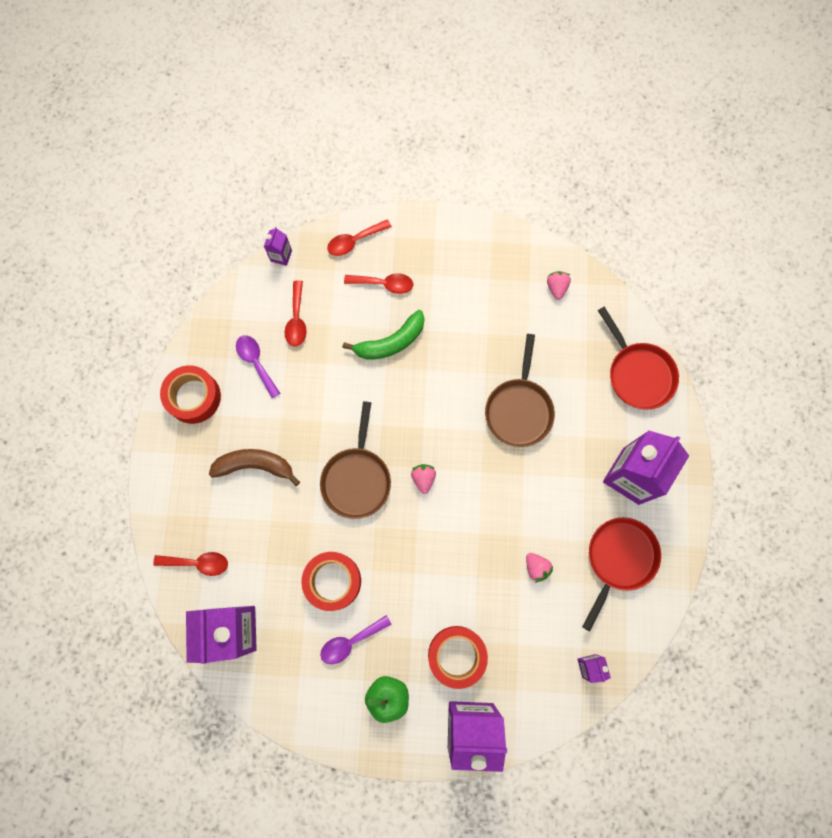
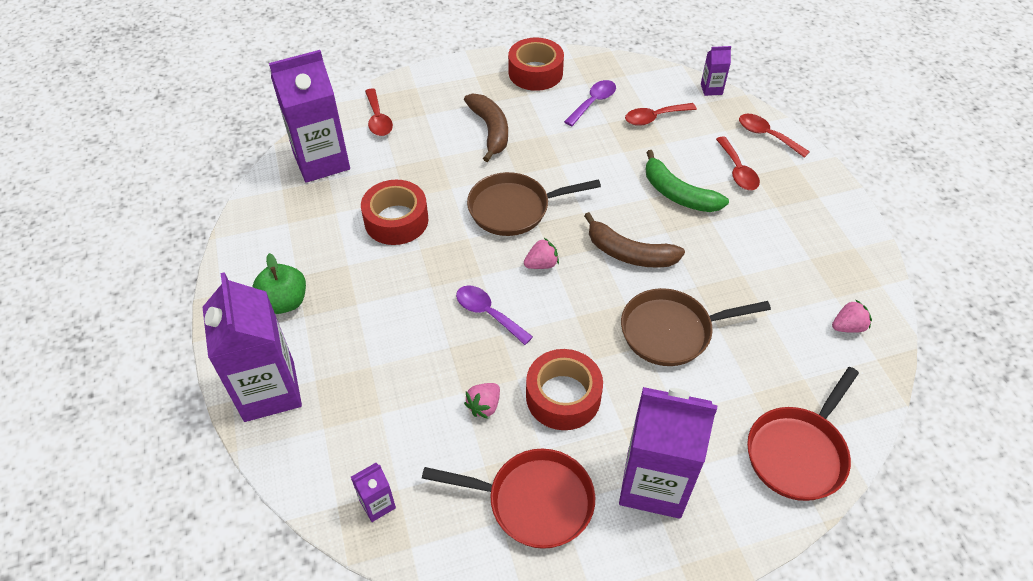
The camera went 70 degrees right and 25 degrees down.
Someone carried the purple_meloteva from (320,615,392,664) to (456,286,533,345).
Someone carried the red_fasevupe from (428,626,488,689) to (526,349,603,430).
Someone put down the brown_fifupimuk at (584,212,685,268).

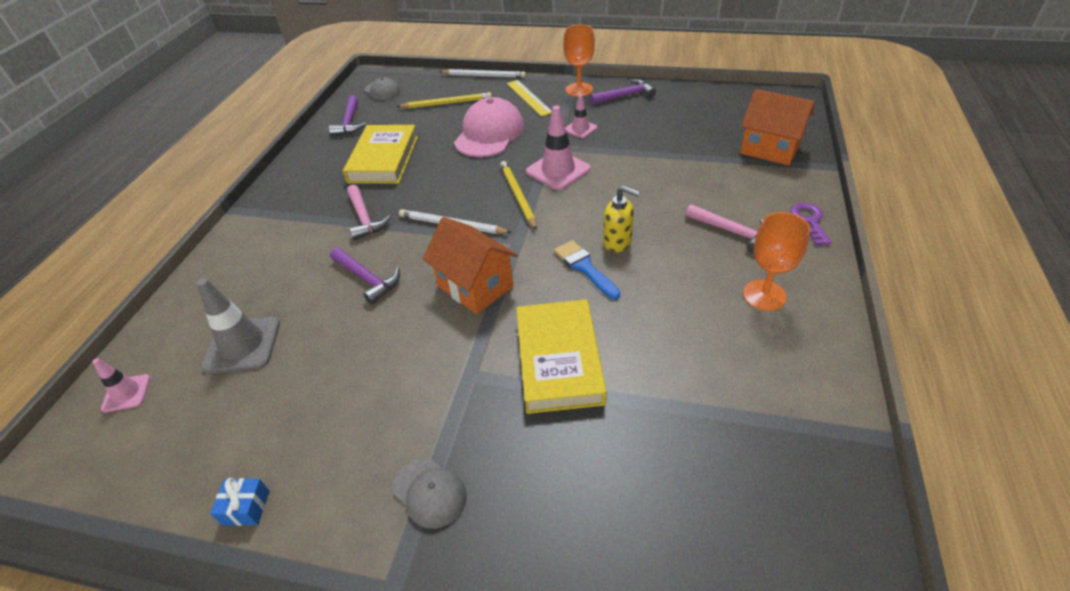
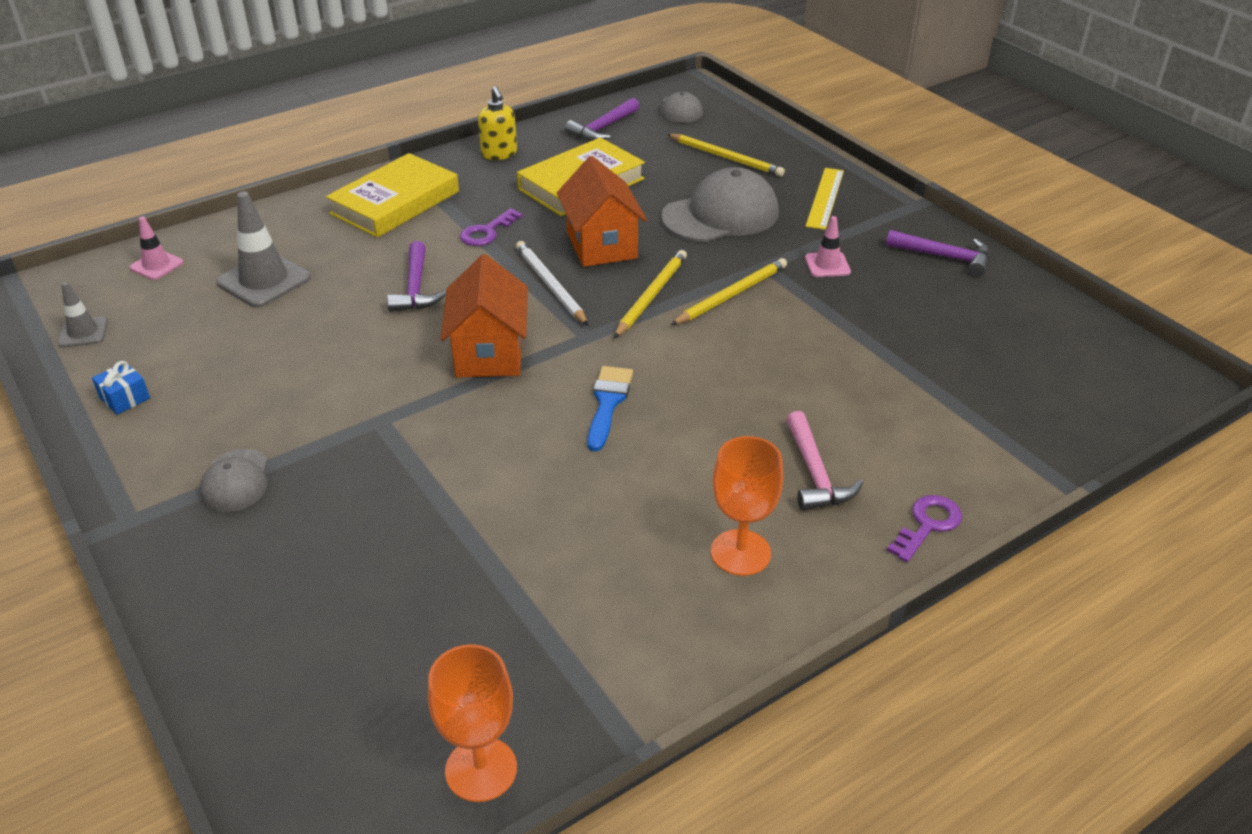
The camera went 40 degrees right and 5 degrees down.
Someone swapped the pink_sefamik at (347,185,391,240) for the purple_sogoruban at (460,208,523,246).
Someone took away the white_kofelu at (439,69,526,78).
Someone repainted the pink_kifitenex at (454,97,524,157), which became the grey_kifitenex at (661,167,779,242).
Someone carried the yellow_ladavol from (516,299,607,414) to (326,153,459,238).
Someone swapped the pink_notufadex at (526,105,591,190) for the yellow_kofelu at (671,258,787,325).
Someone carried the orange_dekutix from (563,25,595,97) to (428,644,517,802).
Someone carried the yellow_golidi from (603,185,640,253) to (478,86,517,160).
Someone carried the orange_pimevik from (740,89,815,165) to (557,156,647,267).
Someone put down the grey_notufadex at (58,282,108,347).

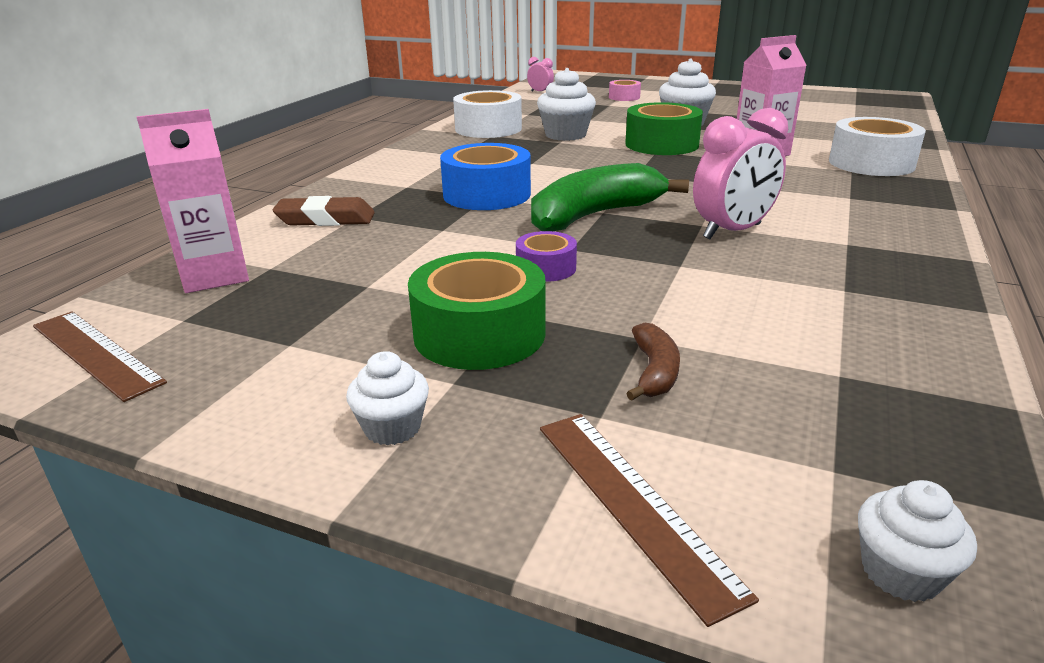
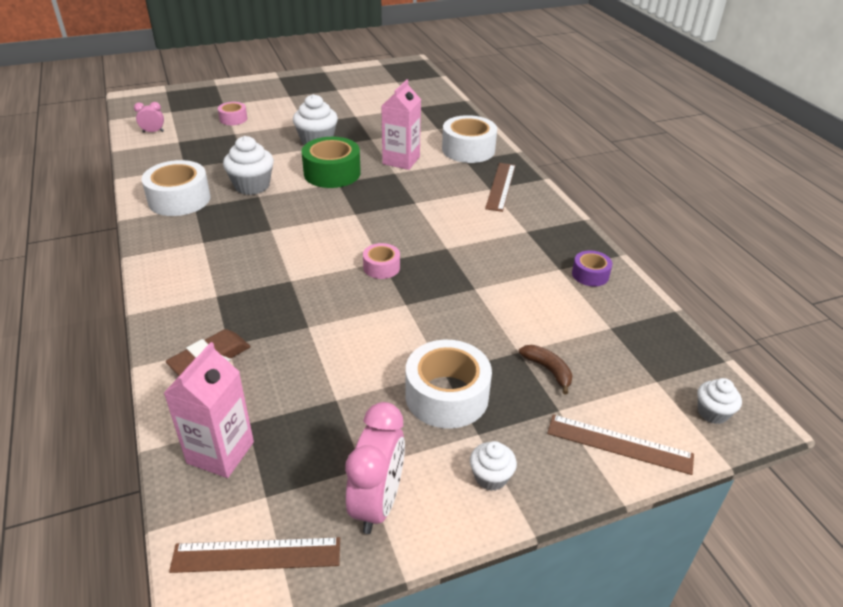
The camera went 45 degrees left and 10 degrees up.
Someone repainted the green_fasevupe at (408,252,546,370), which became the white_fasevupe at (405,340,492,429).
Someone took away the blue_fasevupe at (440,143,531,210).
Someone carried the purple_fasevupe from (516,231,577,282) to (572,250,613,286).
Someone swapped the green_fifupimuk at (531,163,689,231) for the pink_fasevupe at (363,243,400,279).
Someone carried the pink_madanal from (693,108,788,239) to (345,402,405,534).
Someone put down the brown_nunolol at (485,163,515,212).

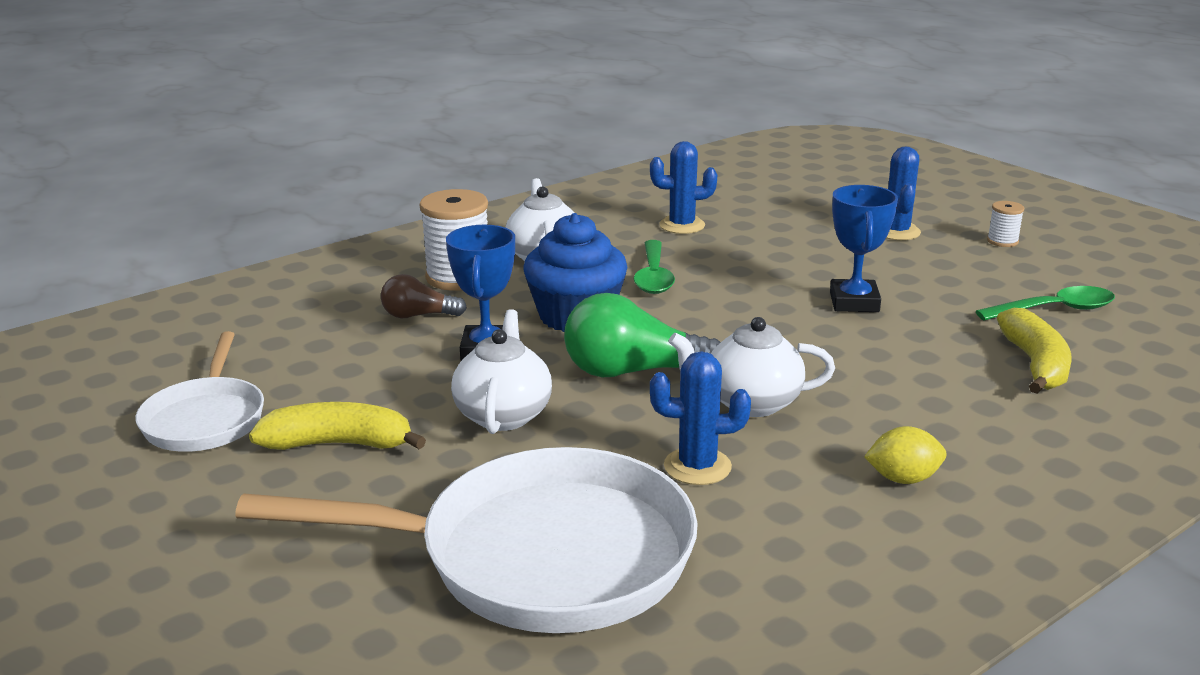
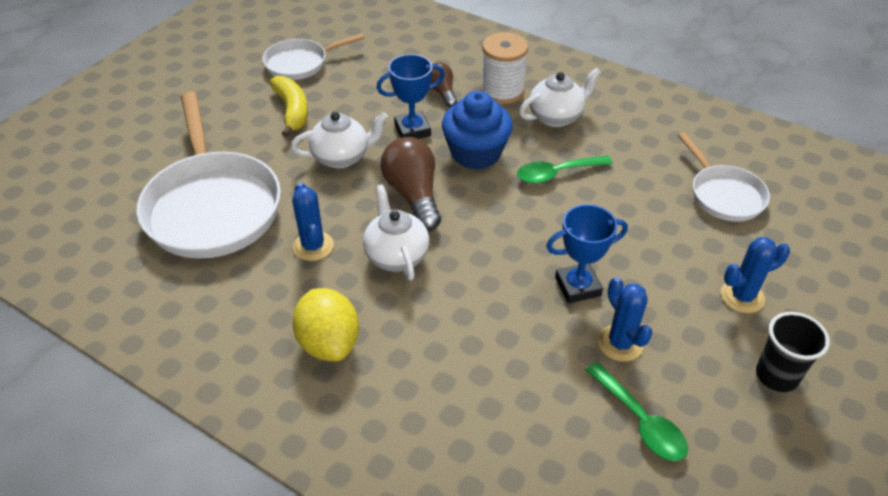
The camera went 70 degrees right and 20 degrees up.
Someone repainted the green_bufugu at (564,293,720,377), which became the brown_bufugu at (381,137,441,231).
Someone carried the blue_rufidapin from (650,141,717,234) to (598,277,653,362).
Someone scaled the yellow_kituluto at (864,426,947,484) by 1.69.
Someone swapped the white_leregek at (987,201,1024,247) for the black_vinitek at (756,312,830,392).
Someone took away the yellow_fifupimuk at (997,308,1072,394).
Someone put down the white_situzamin at (678,132,770,222).

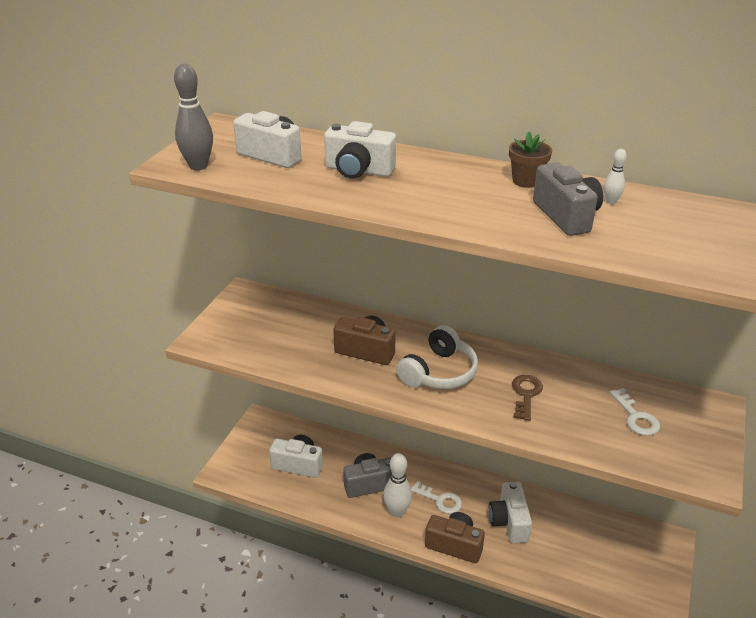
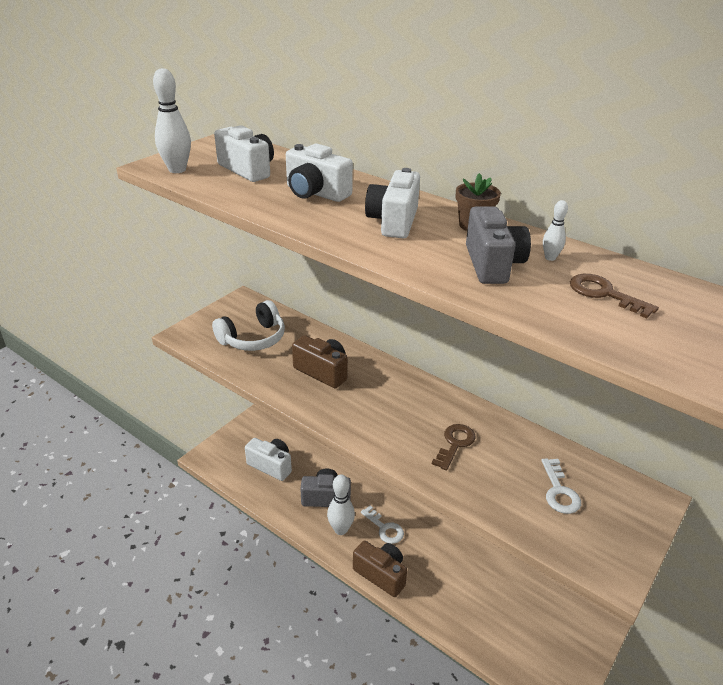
The camera went 15 degrees right and 0 degrees up.
Someone repainted the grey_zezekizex at (174,64,213,170), which became the white_zezekizex at (153,68,191,173).
Someone carried the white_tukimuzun from (396,325,478,389) to (212,300,285,351).
Someone carried the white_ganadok from (489,482,532,543) to (365,168,420,238).
Someone put down the brown_sogoruban at (570,274,659,319).

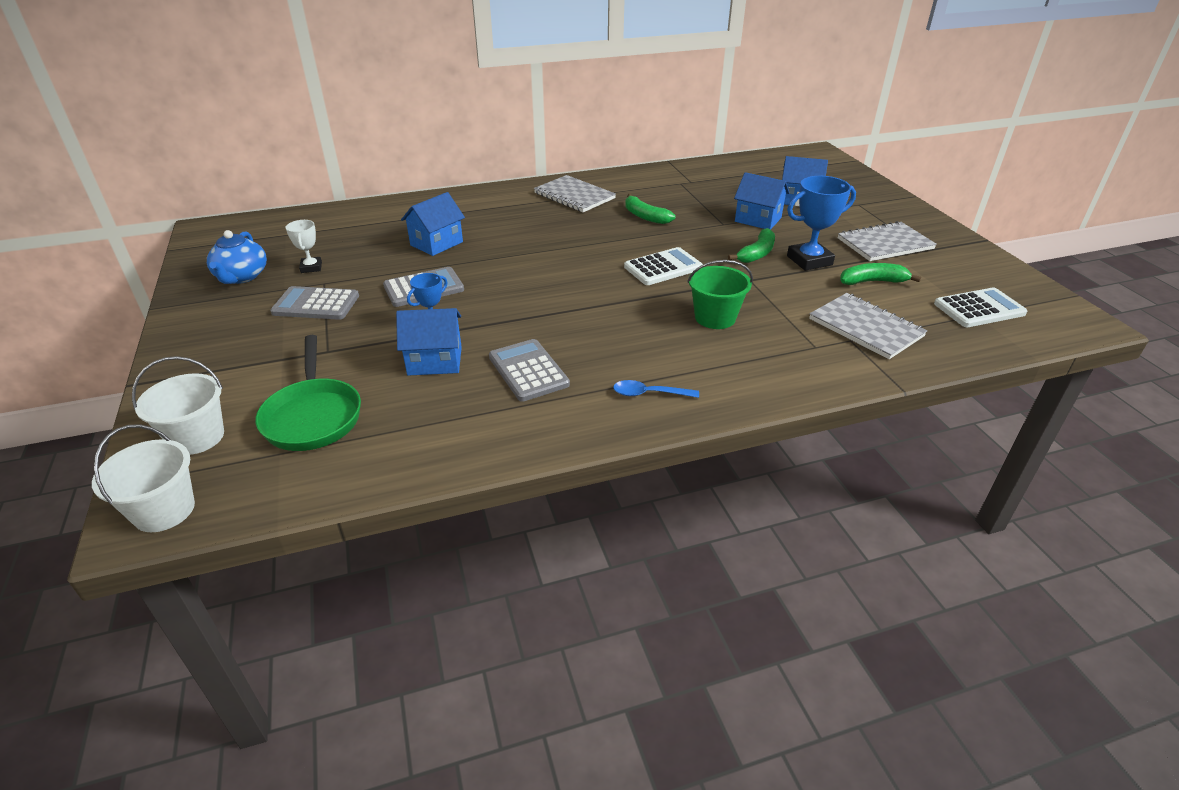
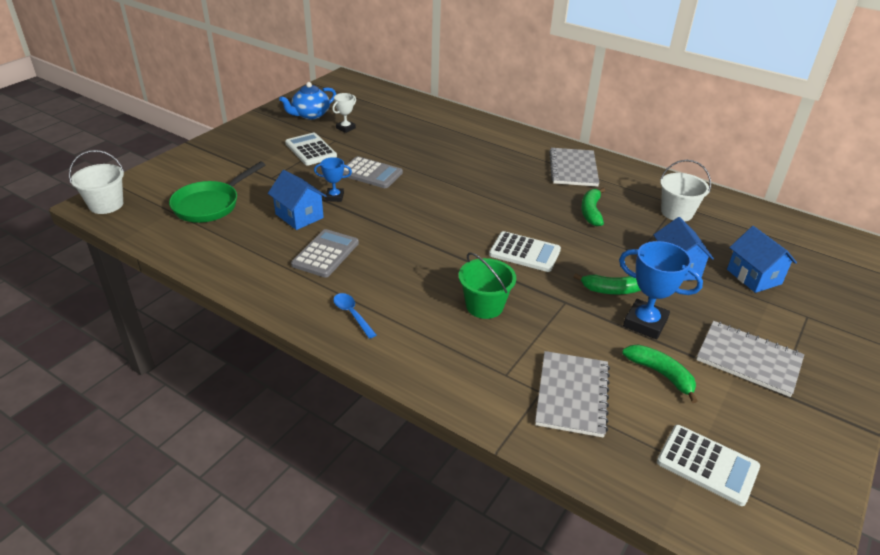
The camera went 50 degrees right and 0 degrees up.
Someone carried the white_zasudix from (132,356,224,455) to (660,160,711,221).
Someone repainted the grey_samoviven at (270,286,359,320), which became the white_samoviven at (285,133,337,165).
Someone took away the blue_pimevik at (401,192,465,256).

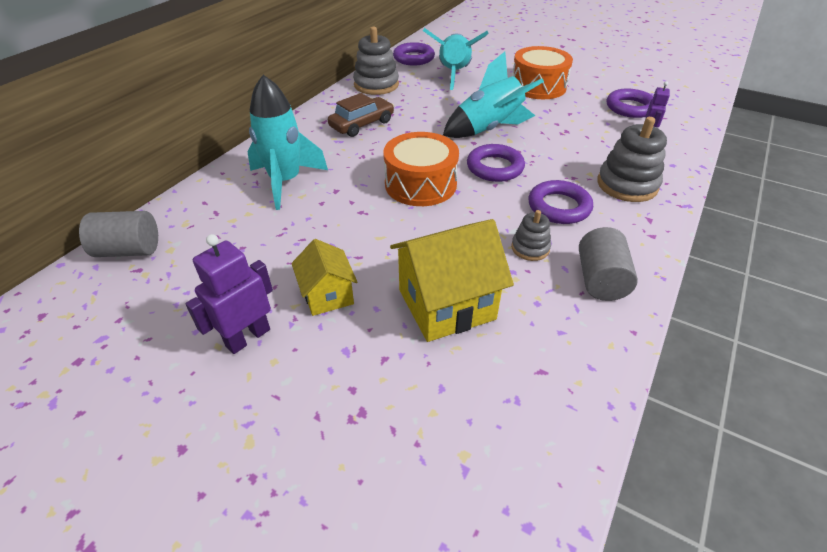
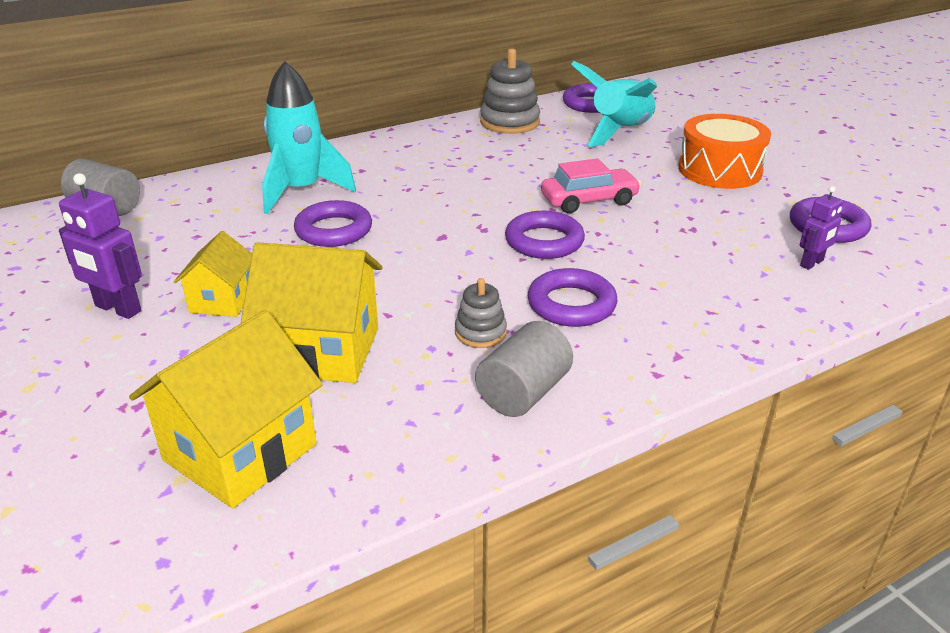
The camera went 30 degrees right and 10 degrees down.
Someone rotated the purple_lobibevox at (185,234,273,354) by 135 degrees counterclockwise.
Someone took away the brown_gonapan at (328,93,394,137).
Someone took away the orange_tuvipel at (383,132,459,206).
Someone swapped the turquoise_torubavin at (443,52,544,138) for the pink_gonapan at (541,158,641,213).
Someone took away the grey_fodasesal at (597,117,667,202).
Someone put down the yellow_pimevik at (129,310,323,508).
Someone put down the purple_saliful at (294,200,372,247).

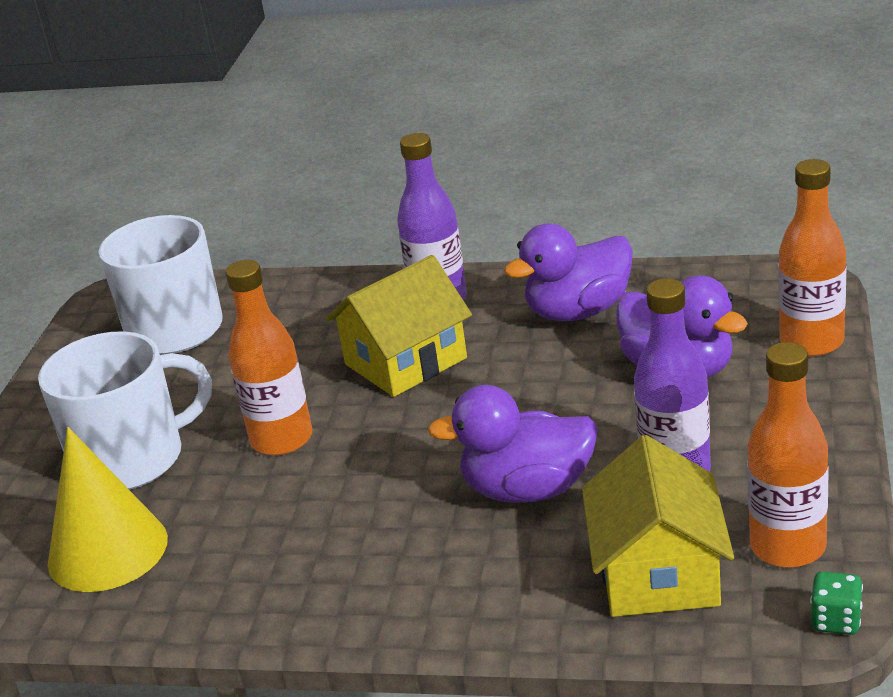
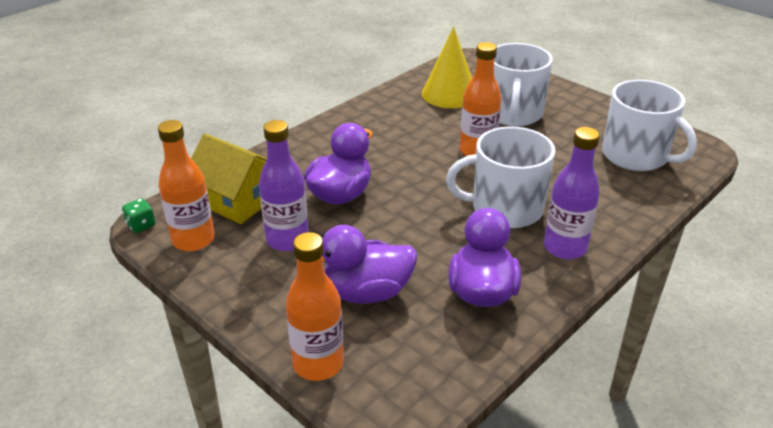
The camera went 120 degrees right and 5 degrees up.
Someone swapped the yellow_pimevik at (326,255,472,397) for the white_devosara at (446,126,555,228).

